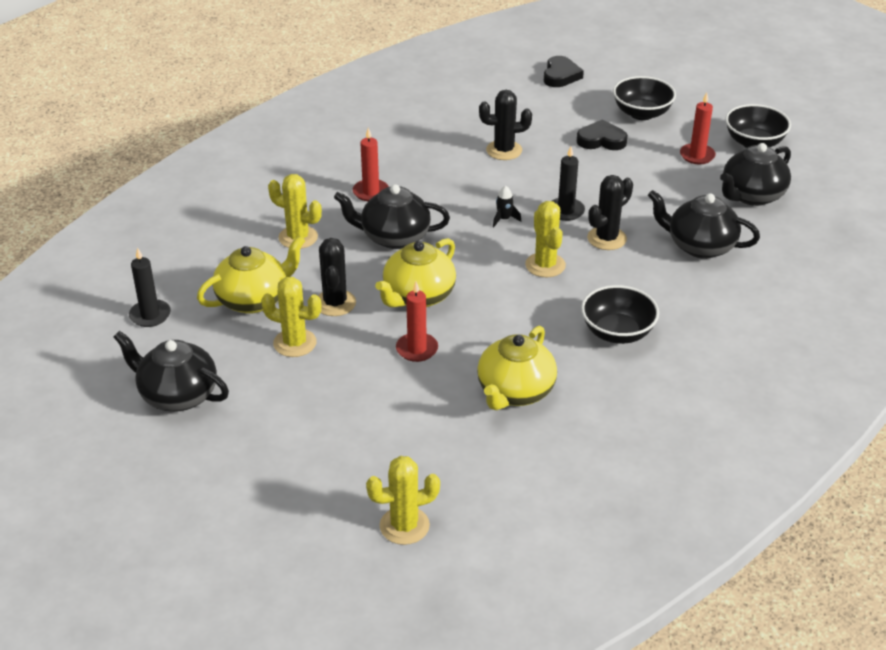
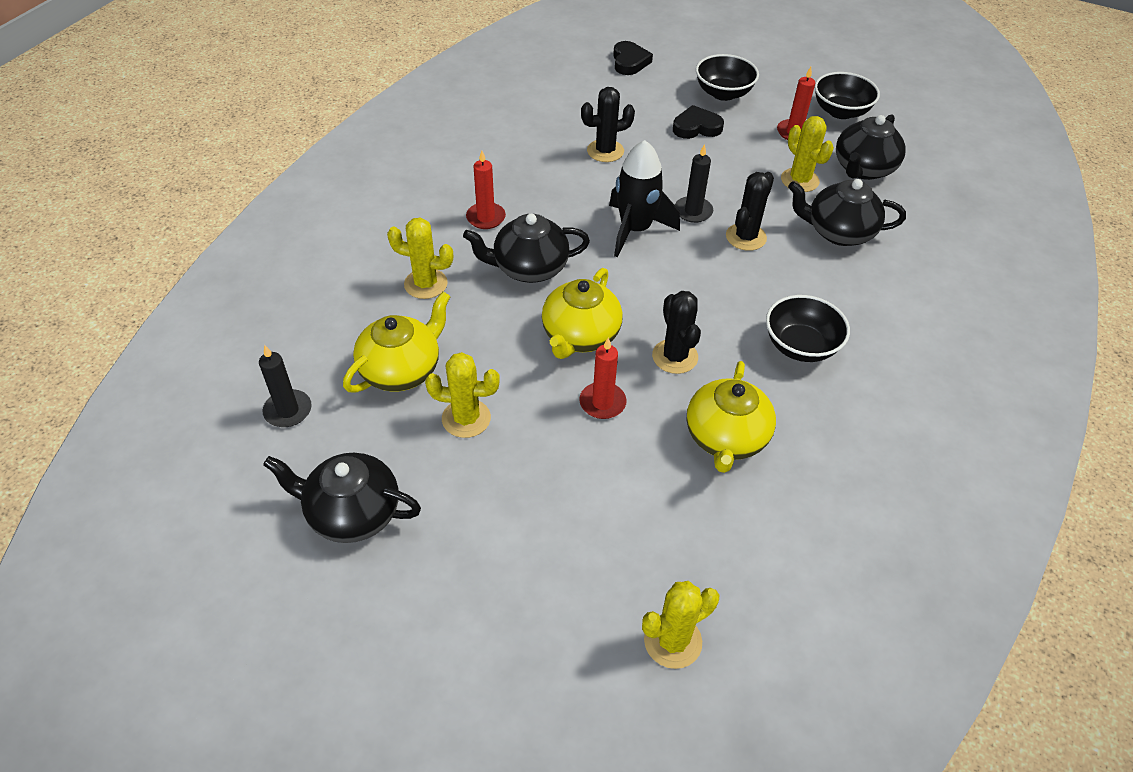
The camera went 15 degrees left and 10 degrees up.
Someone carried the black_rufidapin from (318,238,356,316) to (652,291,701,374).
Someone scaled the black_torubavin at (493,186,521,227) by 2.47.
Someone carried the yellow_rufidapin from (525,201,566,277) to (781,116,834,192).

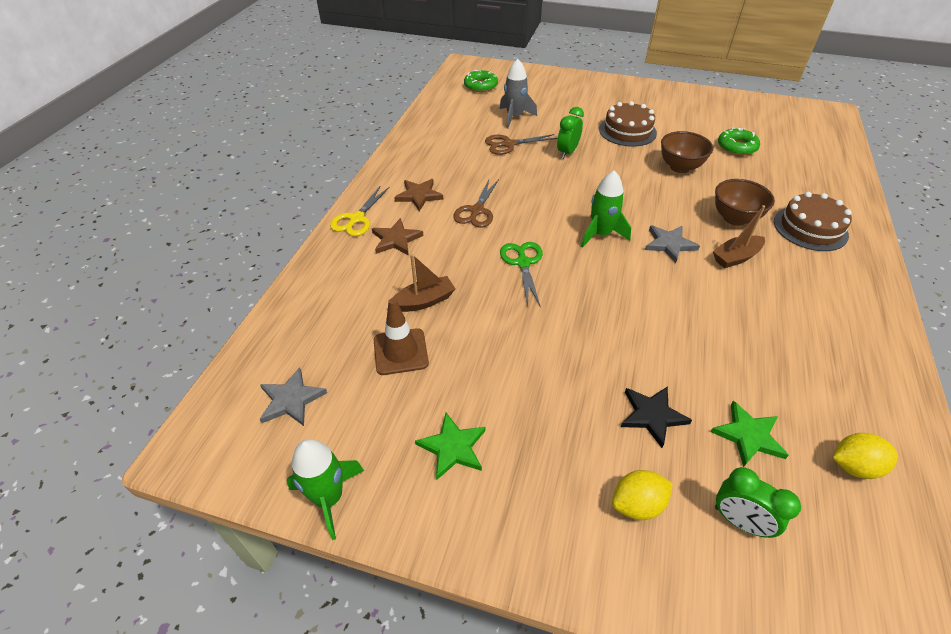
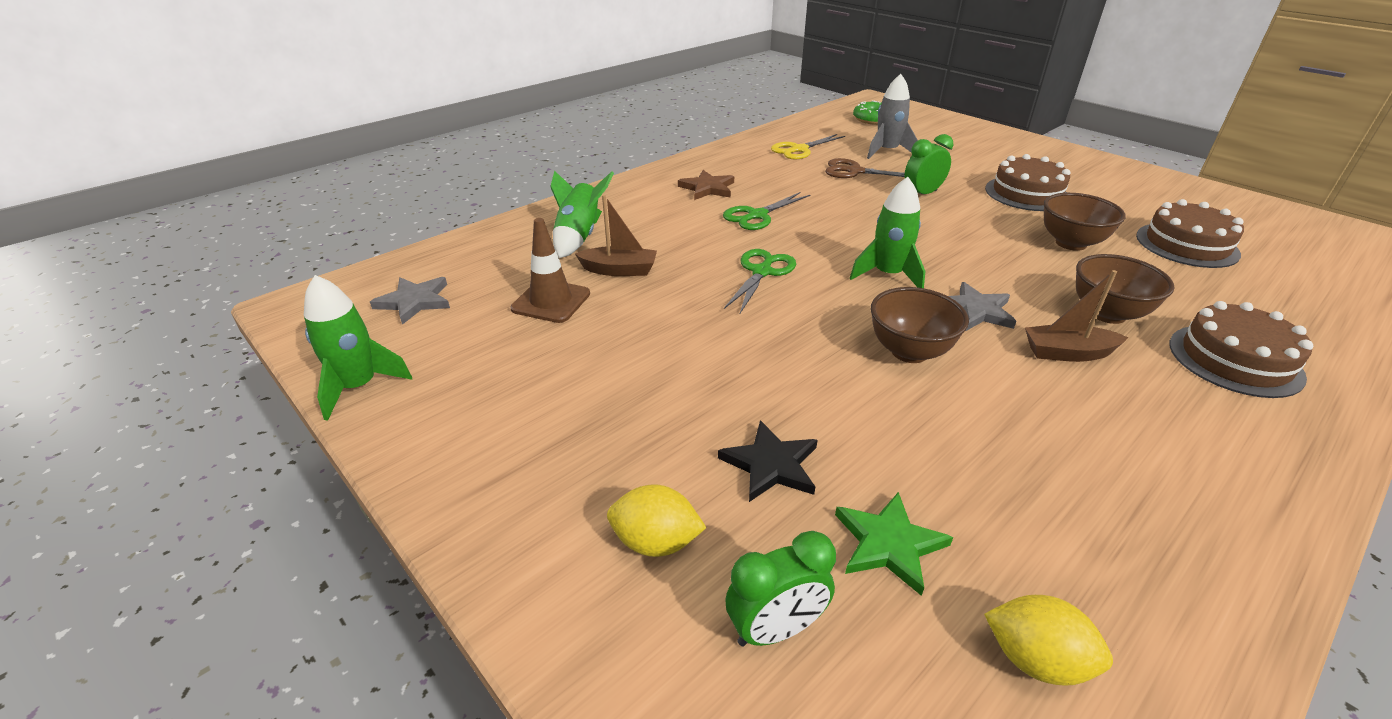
The camera went 30 degrees right and 10 degrees down.
Someone carried the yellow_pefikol from (330,186,389,236) to (771,134,845,159).
Someone took away the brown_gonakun at (372,218,423,255).
Someone took away the green_gonakun at (415,413,486,480).
Someone repainted the brown_pefikol at (453,179,499,228), which became the green_pefikol at (723,192,810,230).
Someone rotated the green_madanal at (715,467,801,538) by 90 degrees counterclockwise.
Someone swapped the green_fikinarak at (718,128,760,156) for the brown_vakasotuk at (1136,199,1244,268).
Someone put down the green_torubavin at (550,170,614,258).
Someone put down the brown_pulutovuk at (871,287,969,363).

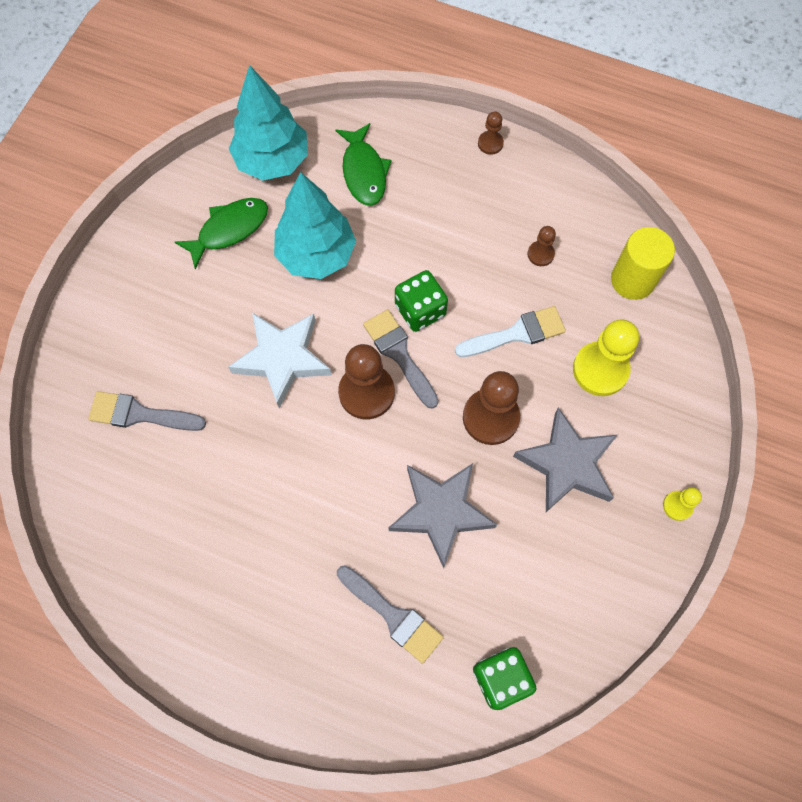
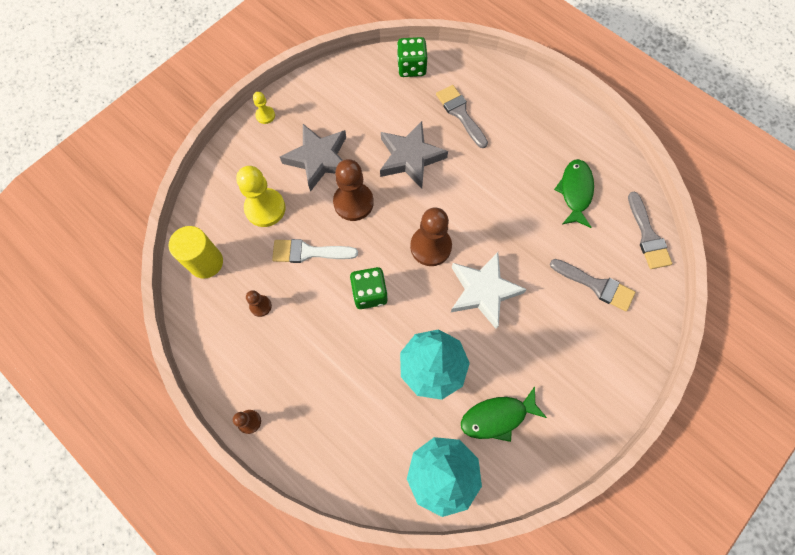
The camera went 160 degrees left and 0 degrees up.
Someone carried the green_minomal from (335,123,391,206) to (554,159,594,228).
Someone carried the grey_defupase from (363,309,439,409) to (628,192,672,269).

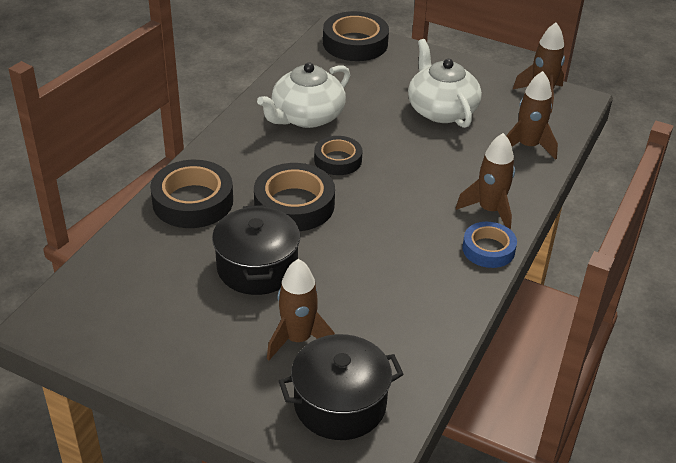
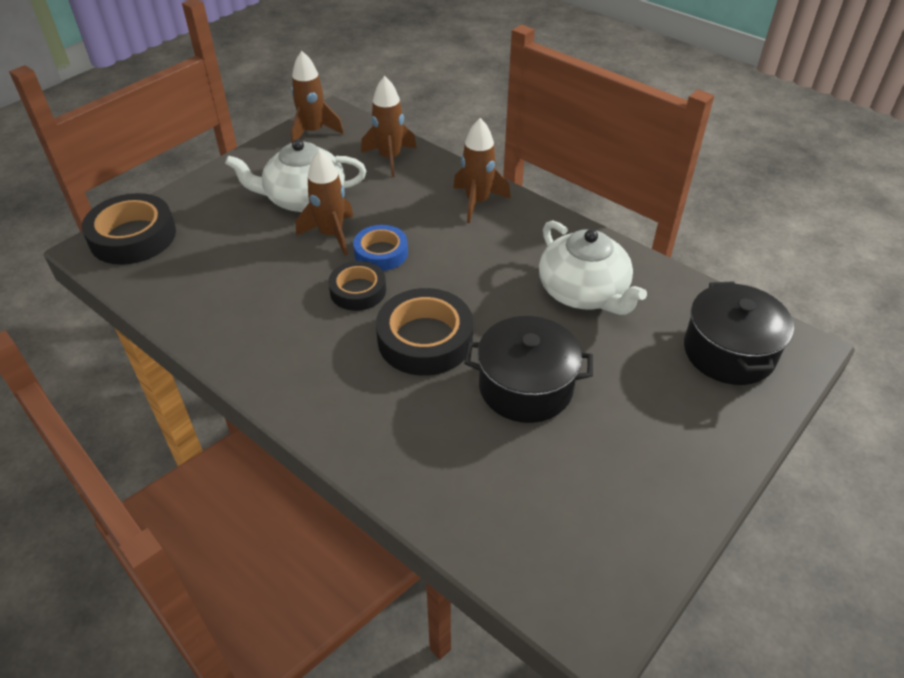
The camera went 75 degrees left and 5 degrees up.
Someone took away the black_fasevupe at (150,160,233,228).
Someone carried the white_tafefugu from (257,62,350,128) to (539,220,647,315).
Someone carried the brown_torubavin from (267,259,335,360) to (296,149,354,256).
Someone carried the blue_fasevupe from (462,222,517,268) to (353,225,408,271).

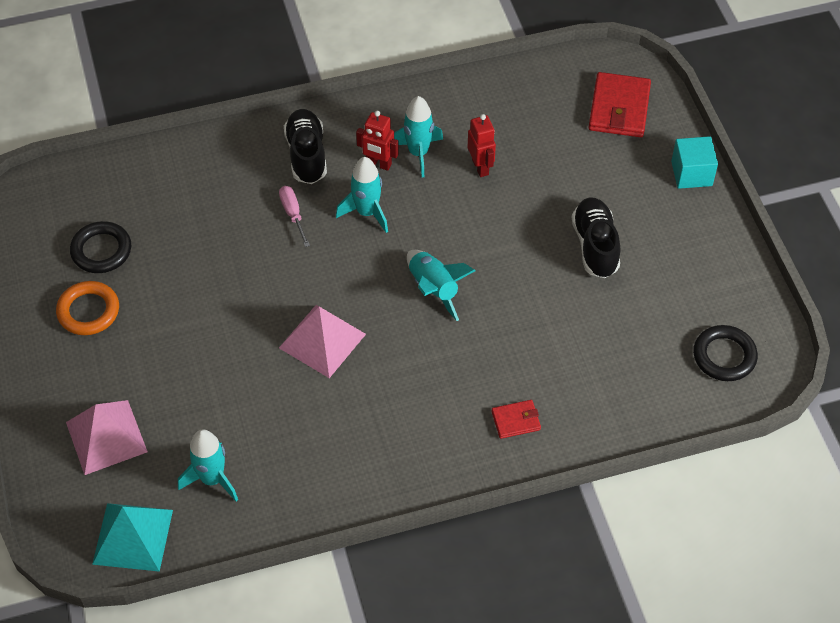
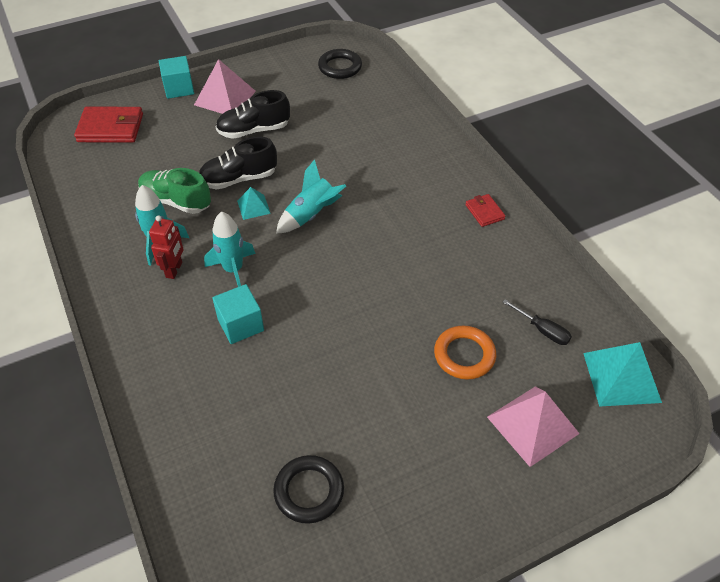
The camera went 100 degrees left and 5 degrees down.
Someone carried the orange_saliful from (56,281,119,335) to (434,326,496,380).
Someone swapped the turquoise_torubavin at (178,429,238,501) for the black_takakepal at (502,299,572,345).
Someone swapped the pink_takakepal at (279,186,310,247) for the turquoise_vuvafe at (212,284,264,344).
Someone carried the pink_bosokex from (279,305,366,378) to (194,59,256,114).
Someone carried the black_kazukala from (284,109,327,184) to (199,137,277,190).
Someone swapped the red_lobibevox at (468,114,496,177) for the green_kazukala at (138,168,211,214).
Someone carried the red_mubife from (491,400,541,439) to (465,194,506,227).
Someone put down the turquoise_bosokex at (237,187,271,220).

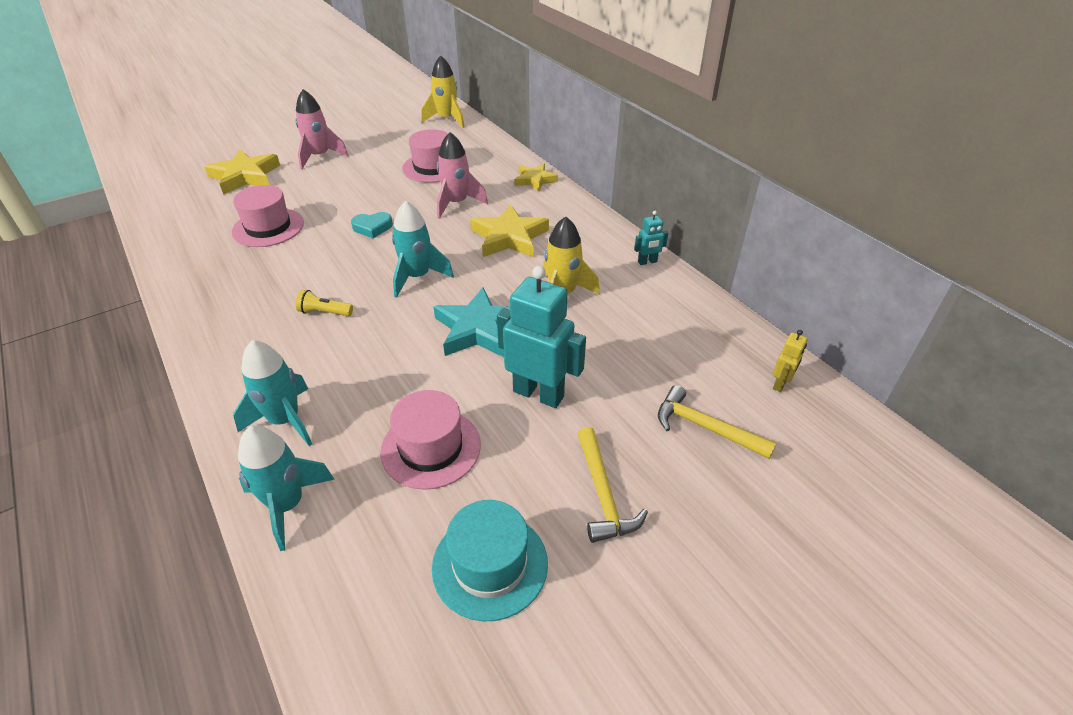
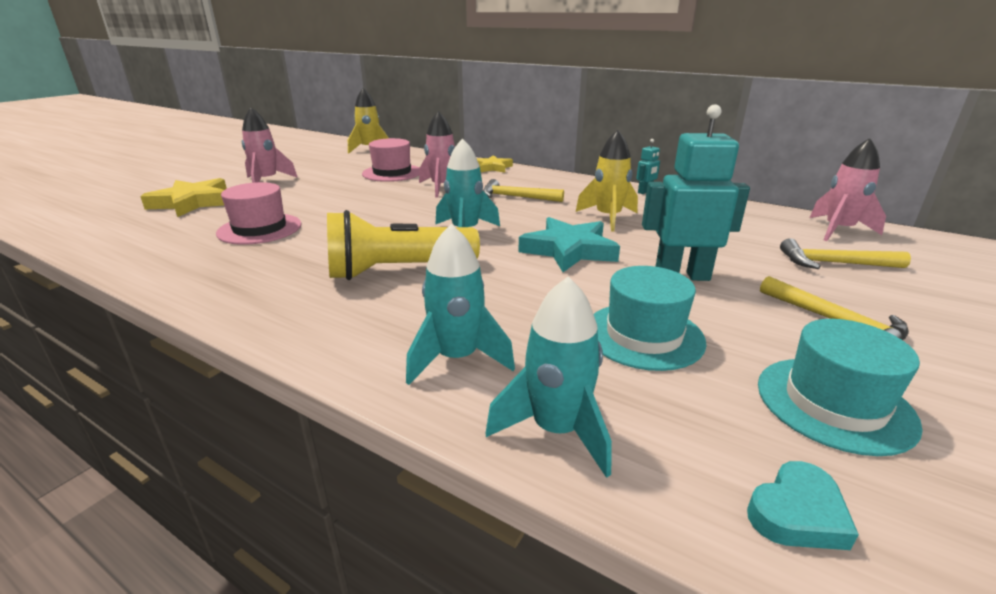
The camera went 25 degrees left and 15 degrees down.
Someone scaled the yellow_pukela at (296,290,353,316) by 2.38.
Someone carried the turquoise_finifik from (351,212,393,238) to (747,461,859,550).
Someone repainted the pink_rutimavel at (380,390,481,490), which became the turquoise_rutimavel at (594,266,707,371).
Someone swapped the yellow_gonakun at (470,204,549,257) for the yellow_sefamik at (483,179,564,202).
Someone swapped the yellow_lobibevox at (773,330,808,392) for the pink_torubavin at (810,138,886,241).

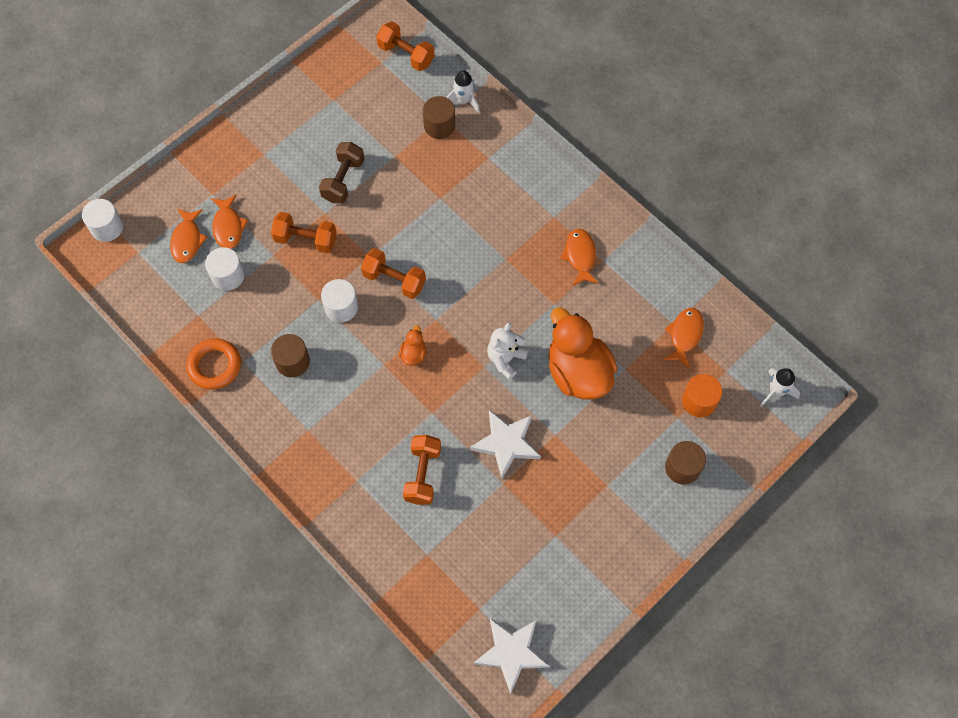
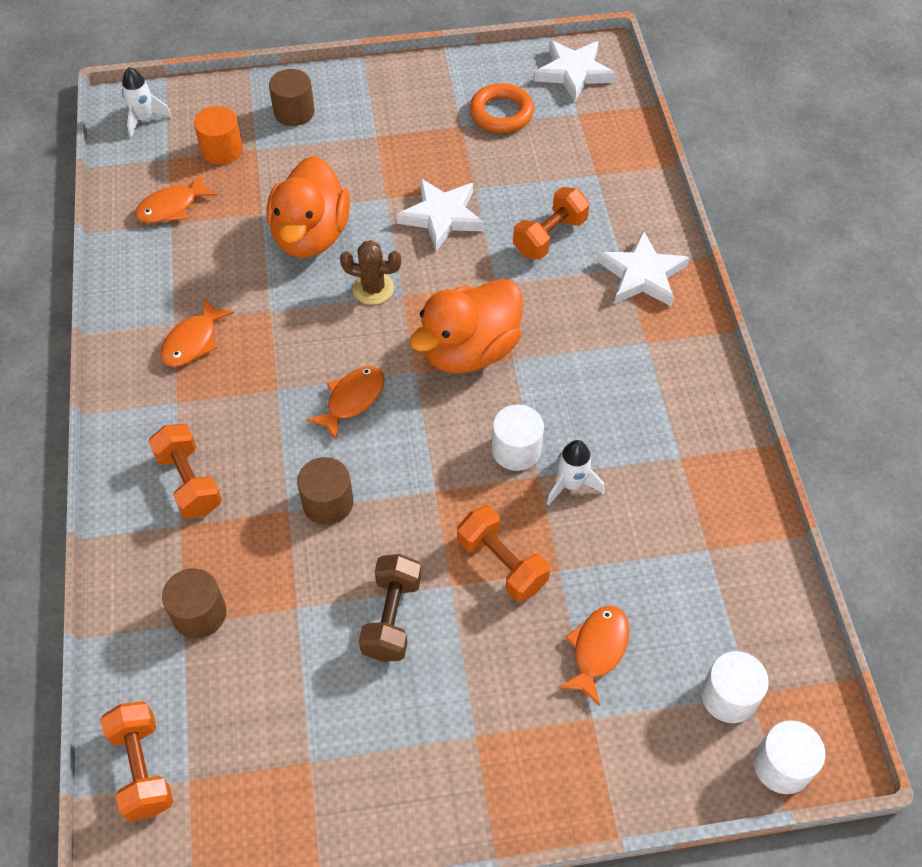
The camera went 145 degrees left and 10 degrees down.
Someone carried the orange_minomal from (170,209,207,263) to (306,366,385,440).
Someone carried the orange_saliful from (186,338,241,389) to (470,83,534,133).
Someone carried the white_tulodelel from (205,247,244,291) to (701,651,769,723).
Someone carried the brown_tulodelel from (271,334,310,377) to (297,457,353,525).
Someone rotated the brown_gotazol at (319,142,365,203) by 45 degrees counterclockwise.
Someone carried the orange_gotazol from (361,248,426,299) to (148,424,222,519).
Someone scaled the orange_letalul at (399,325,426,365) by 2.38.
Someone carried the white_torubavin from (446,70,480,113) to (547,440,605,505).
Someone swapped the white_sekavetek at (487,322,529,380) for the brown_rufidapin at (340,240,401,305).
Someone put down the white_gonakun at (597,230,690,307).

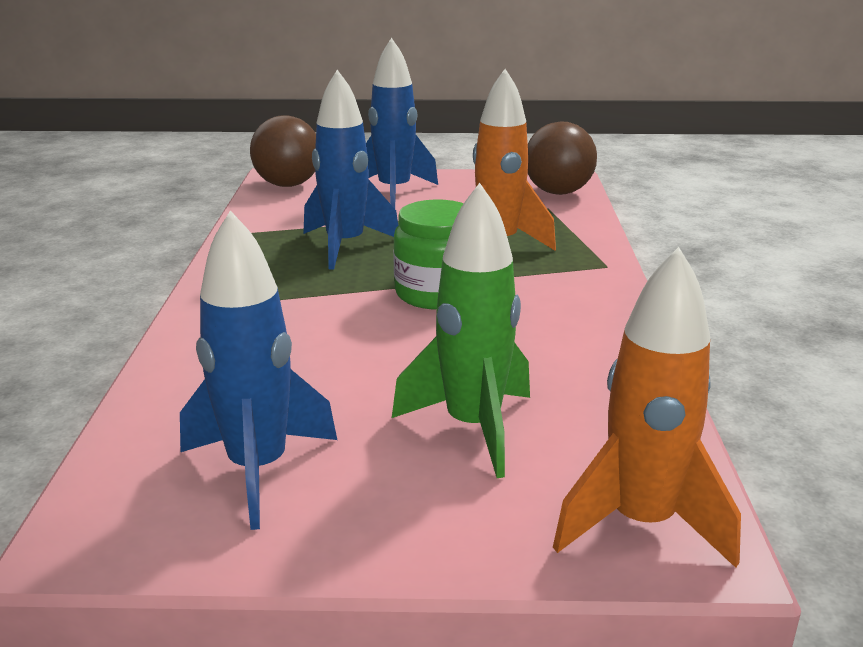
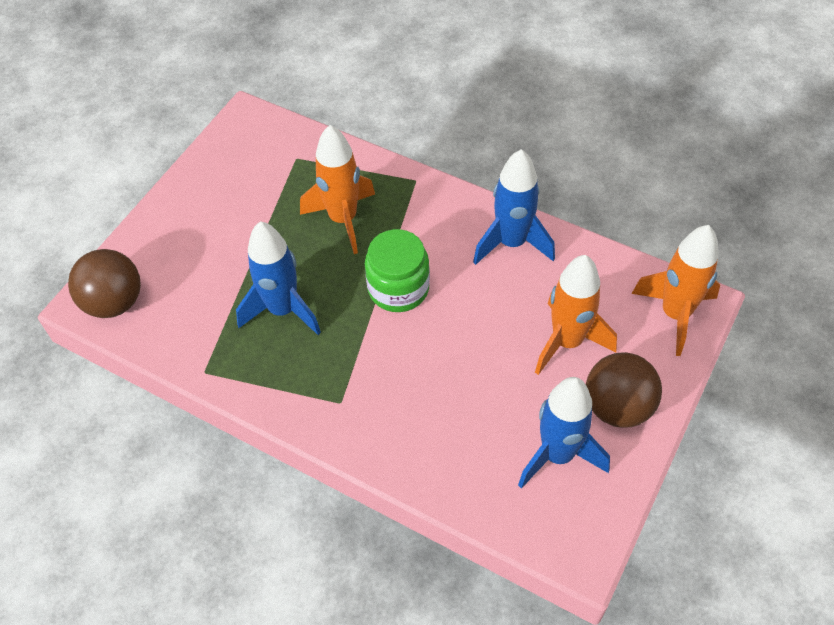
The camera went 60 degrees left and 30 degrees up.
Someone carried the blue_torubavin from (366,38,438,209) to (473,149,555,265).
Someone repainted the green_torubavin at (392,183,530,478), which became the orange_torubavin at (535,255,617,375).
Someone carried the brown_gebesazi from (528,121,597,195) to (586,352,662,428).

